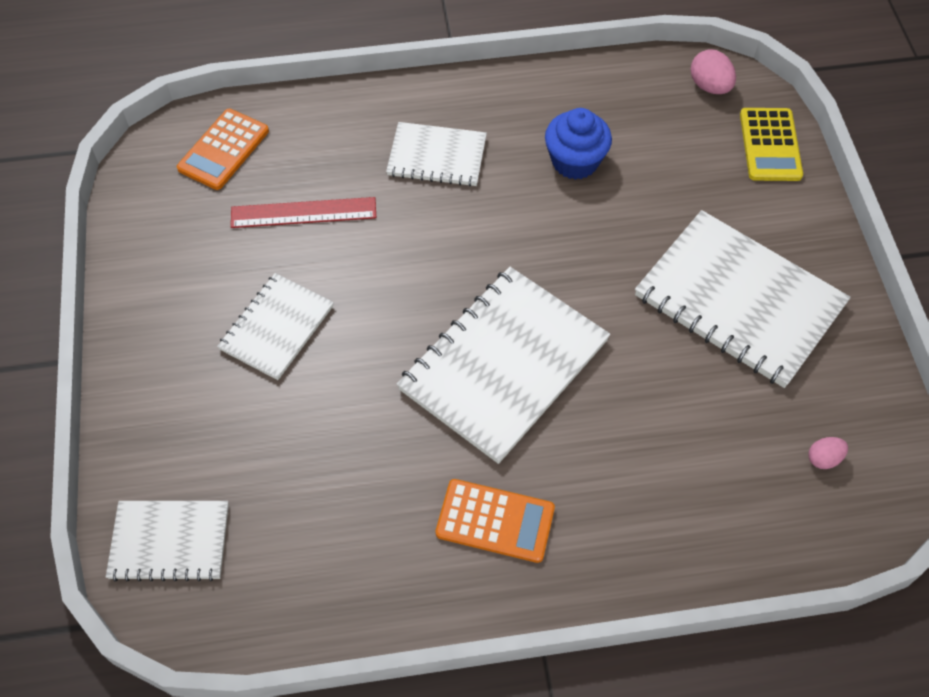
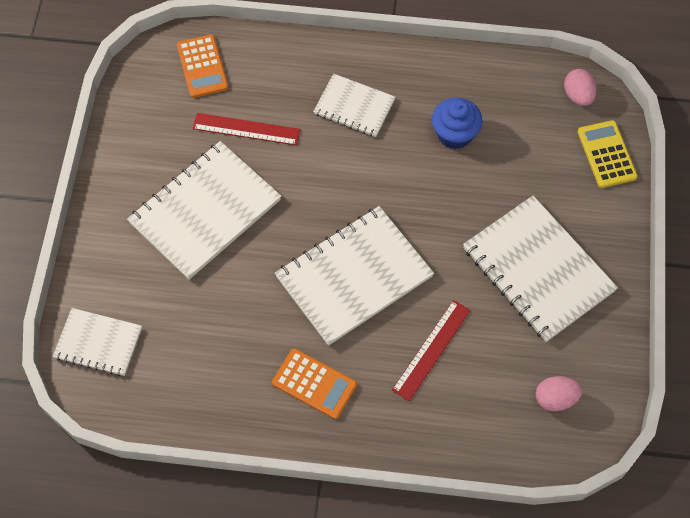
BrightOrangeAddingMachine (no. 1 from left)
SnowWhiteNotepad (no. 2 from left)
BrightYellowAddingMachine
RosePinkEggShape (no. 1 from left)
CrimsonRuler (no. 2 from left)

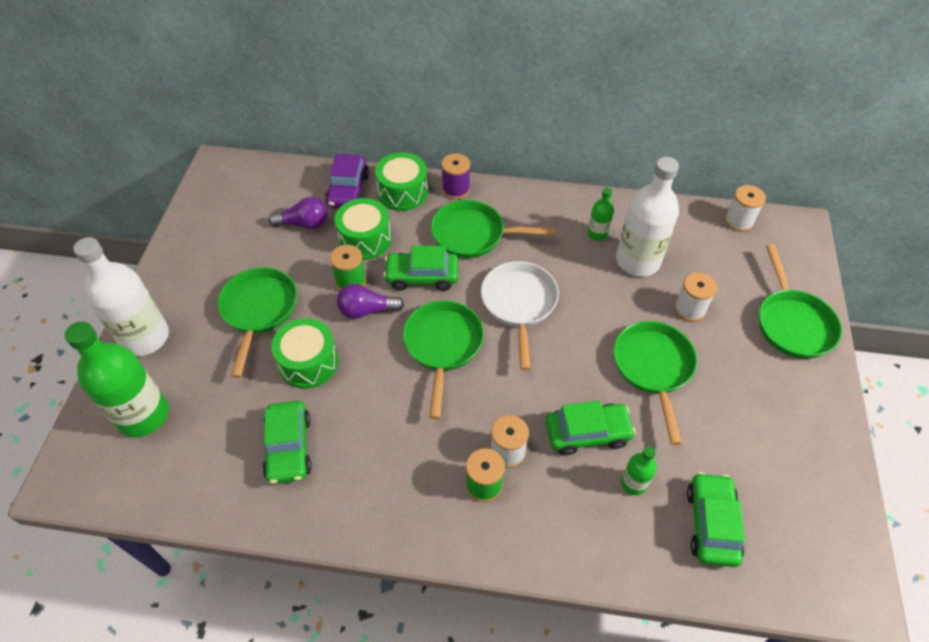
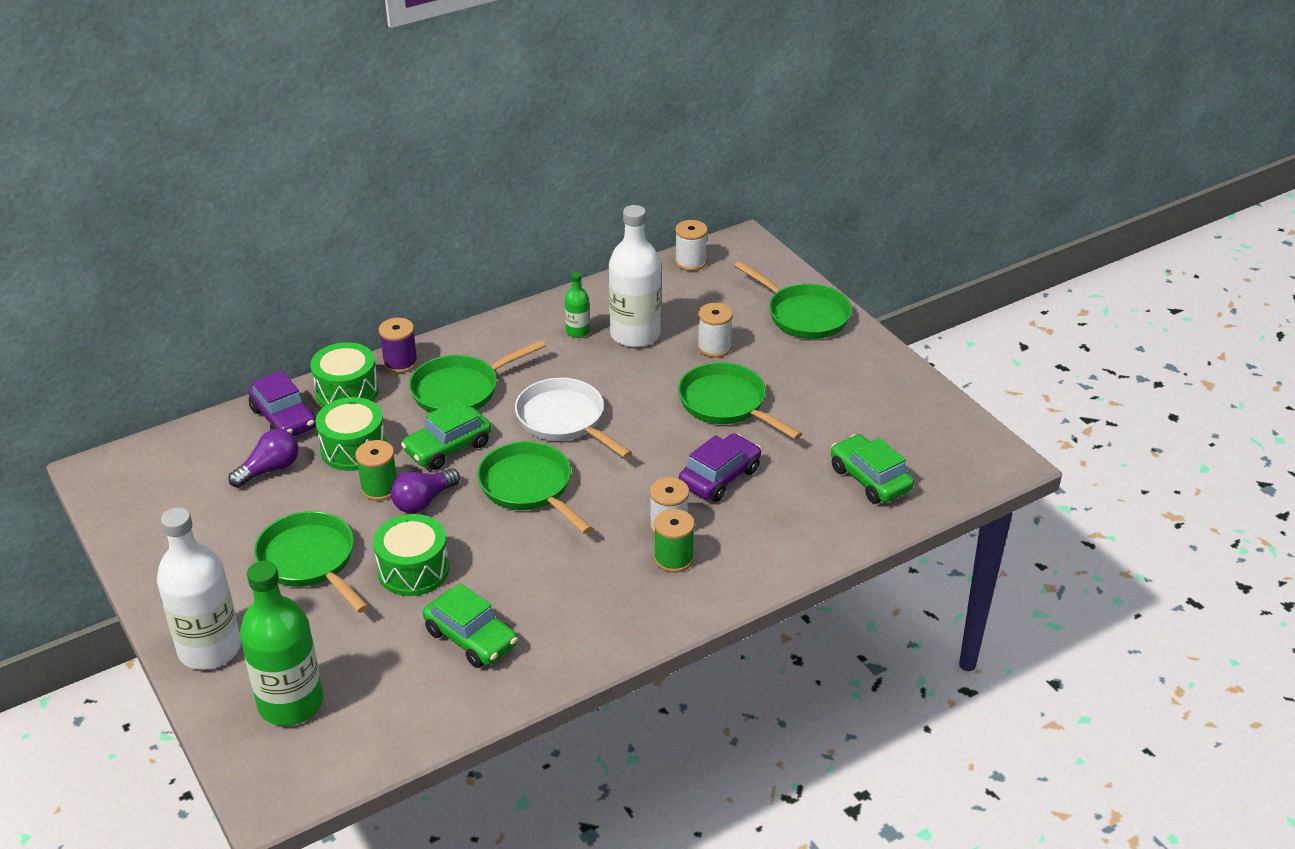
PurpleCar (no. 2 from left)
LeafGreenFlask (no. 3 from left in the first image)

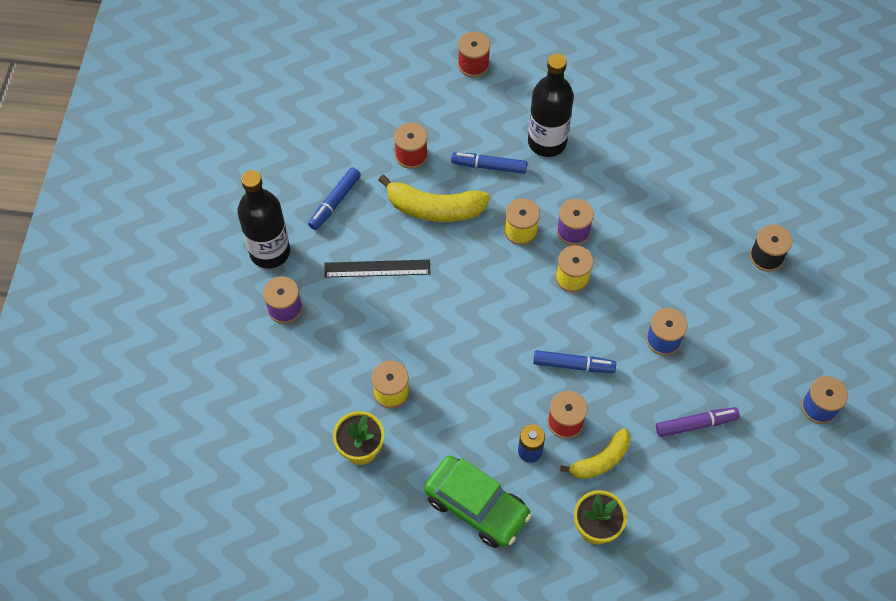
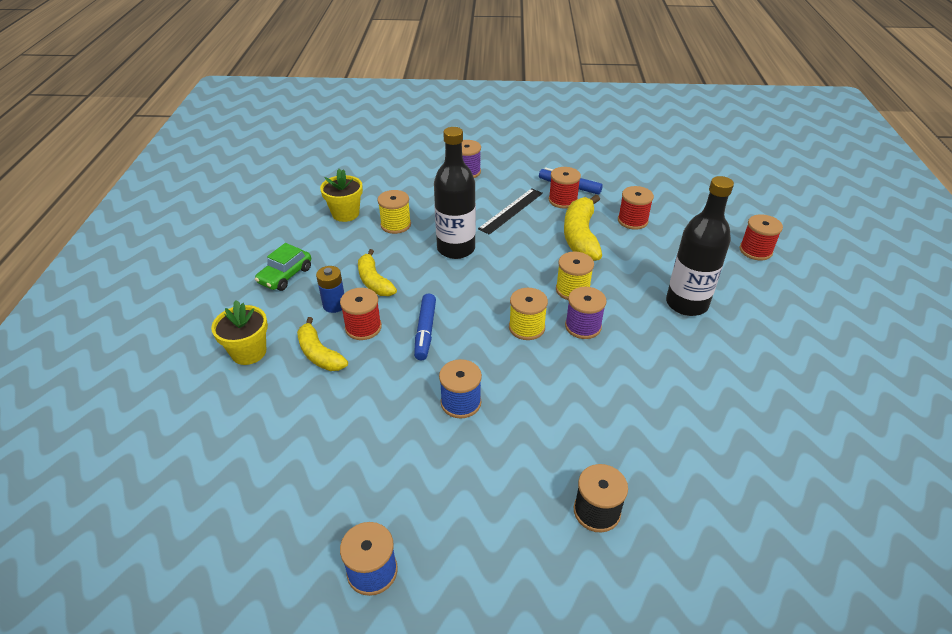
JetBlackFlask (no. 1 from left)
JetBlackRuler
LeafGreenCar
BlueFeltPen (no. 2 from left in the first image)
PurpleFeltPen
BrightYellowBananaFruit (no. 2 from left)
CrimsonReelOfThread (no. 2 from left)

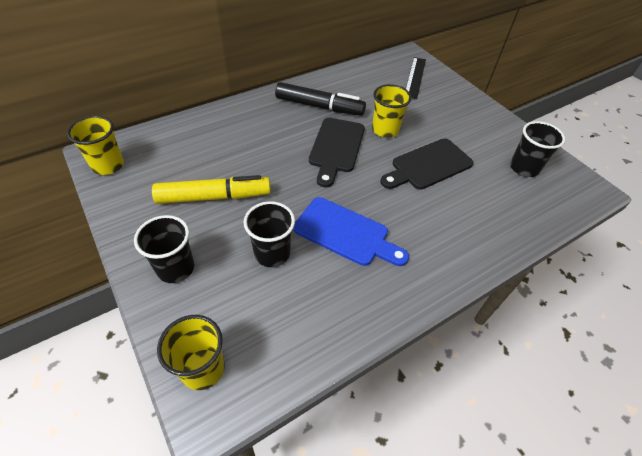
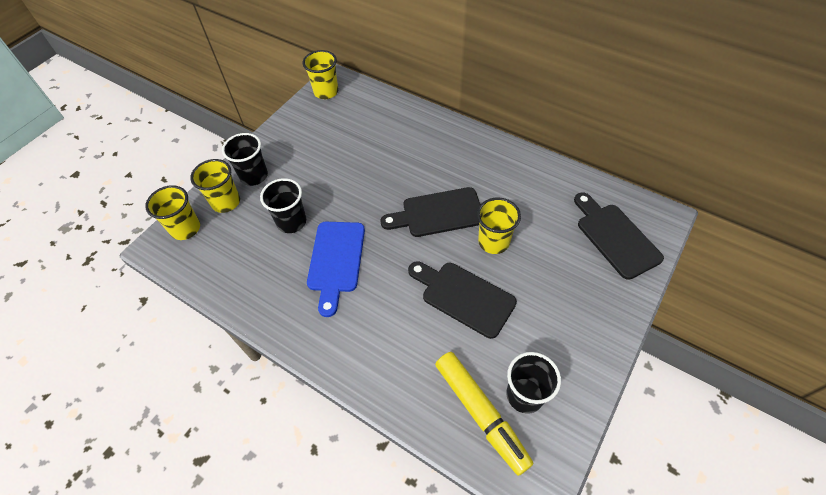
BrightYellowFeltPen
JetBlackFeltPen
JetBlackChoppingBoard (no. 3 from left)
BrightYellowCup (no. 2 from left)

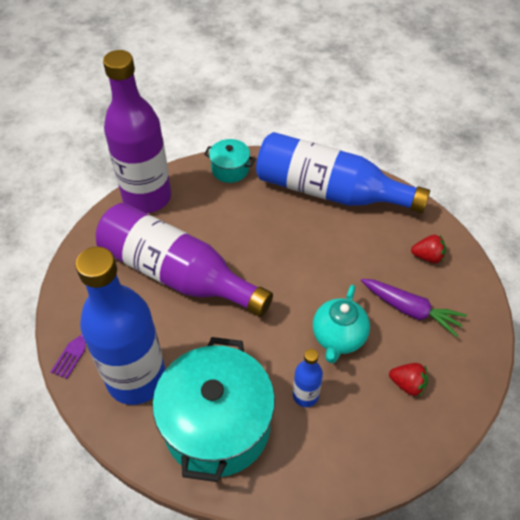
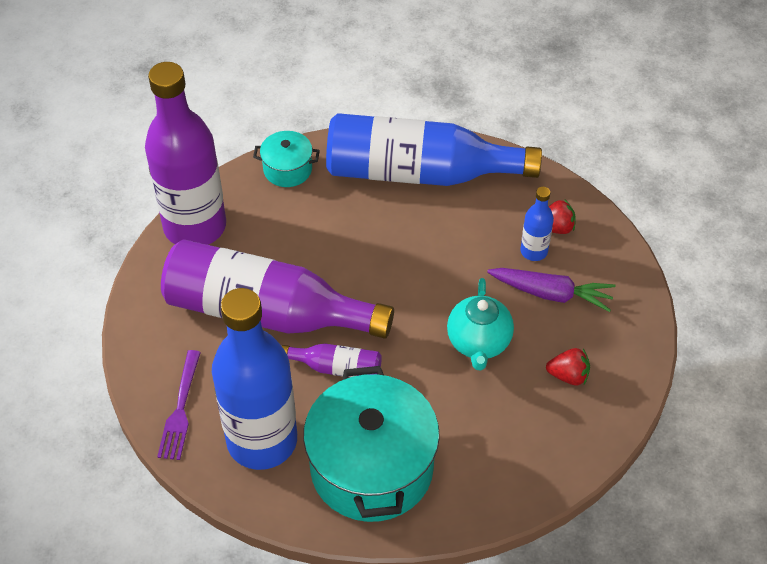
BlueFlask (no. 3 from left)
PurpleFlask (no. 3 from left)

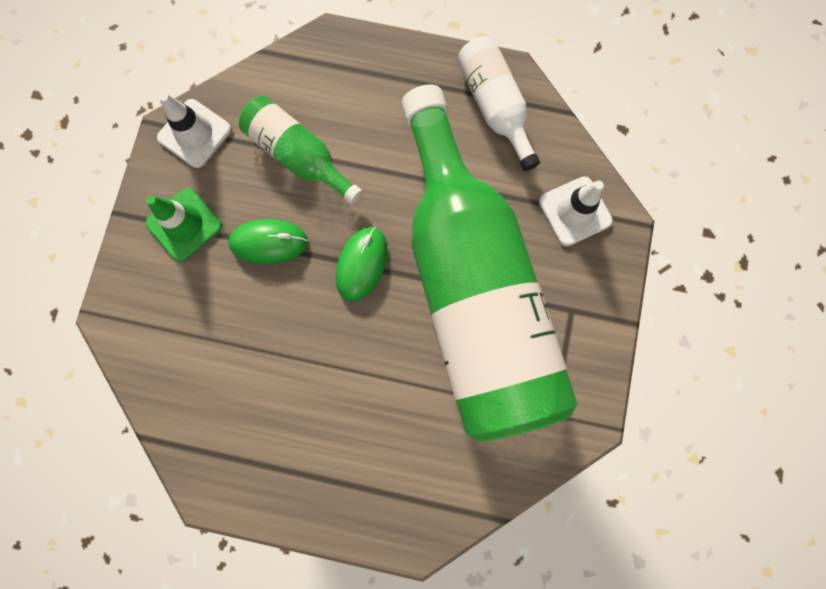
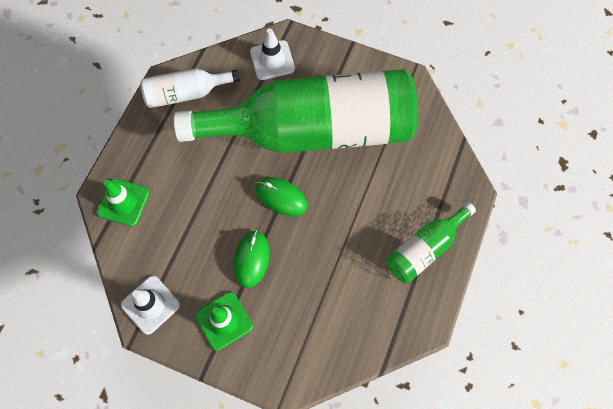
LeafGreenFlask (no. 2 from left)
LeafGreenSafetyCone (no. 1 from left)

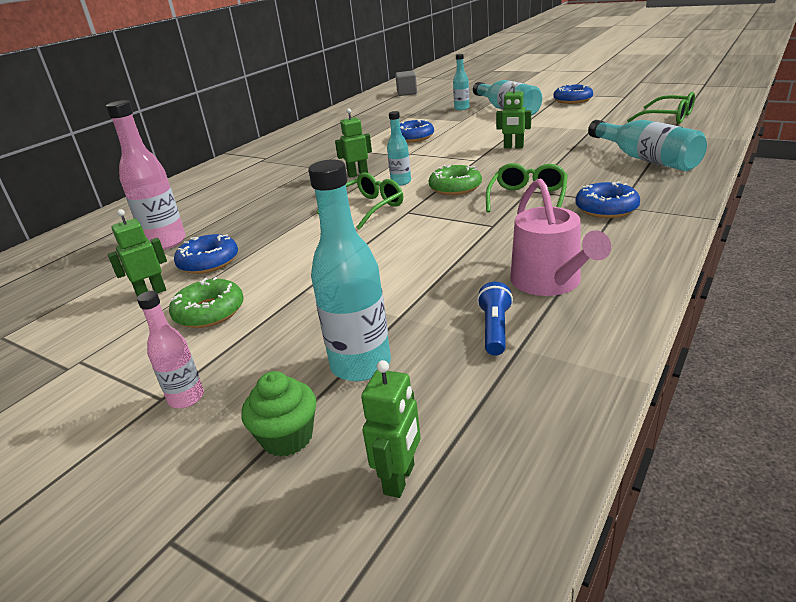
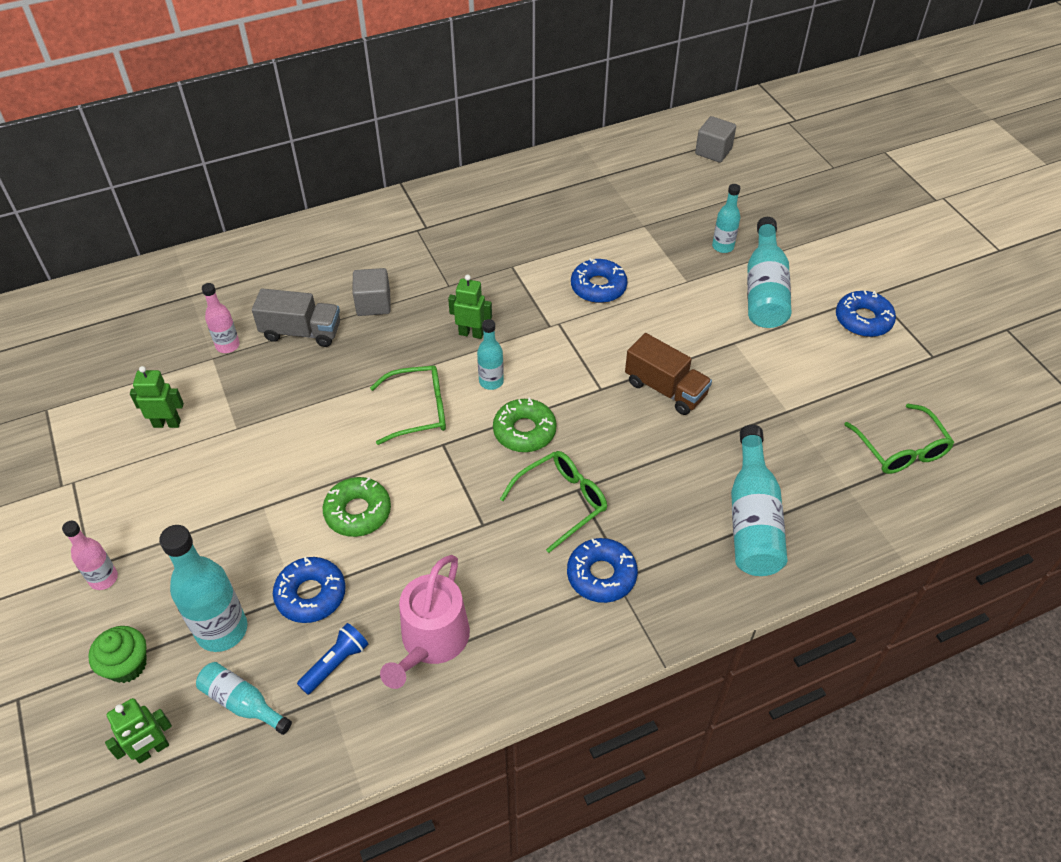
RosePinkFlask (no. 2 from left)
LeafGreenDoughnut (no. 1 from left)
BlueDoughnut (no. 1 from left)
BrownLorry
TealFlask (no. 2 from left)
GrayLorry
GrayCube (no. 1 from left)

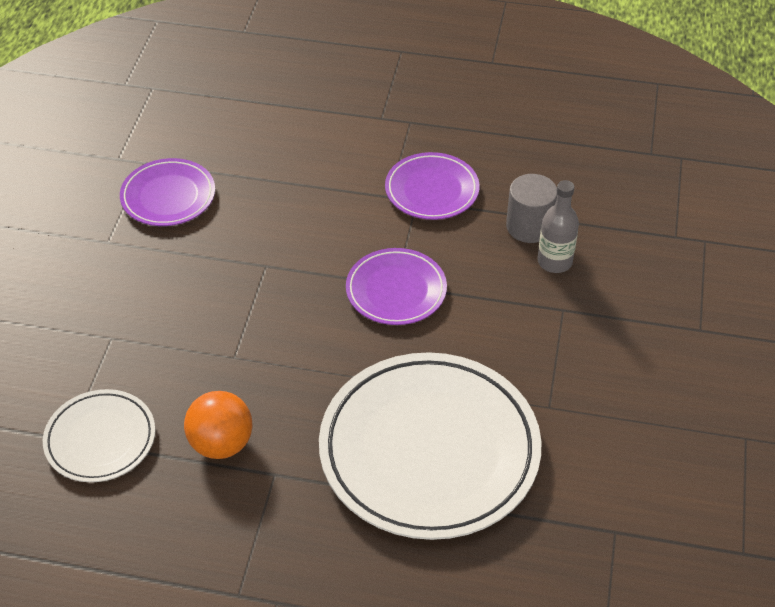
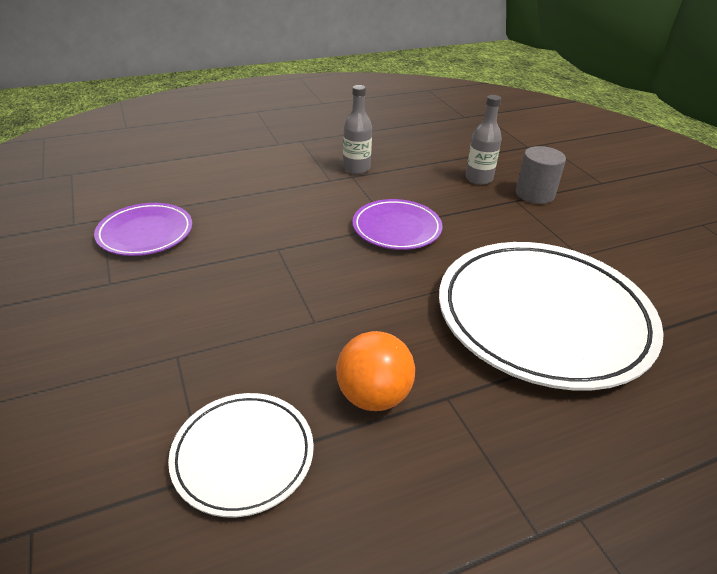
GrayFlask (no. 1 from left)
GrayCylinder

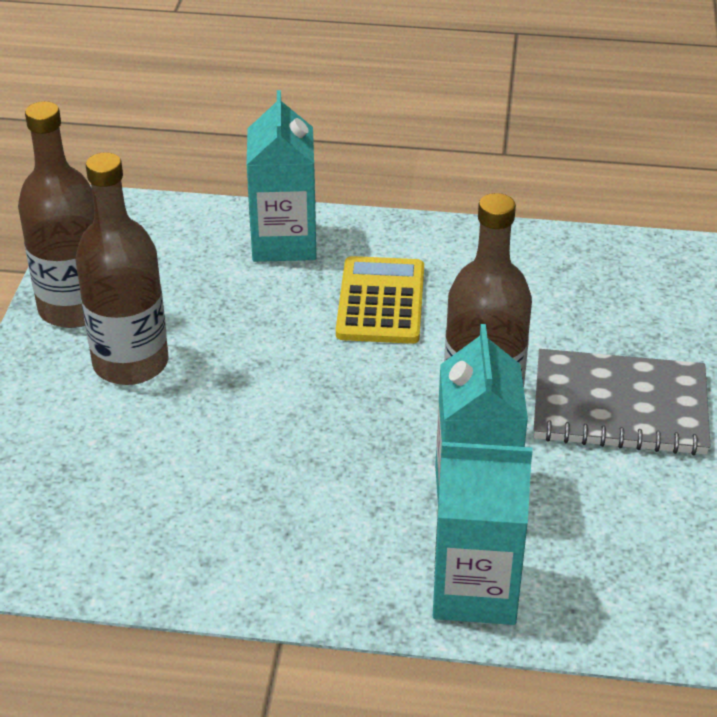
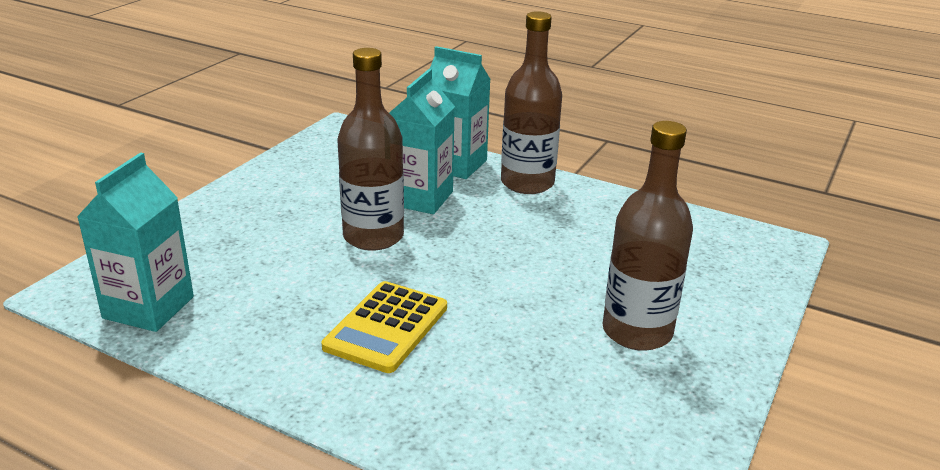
BrownFlask (no. 2 from left)
TealCarton (no. 1 from left)
GrayNotepad

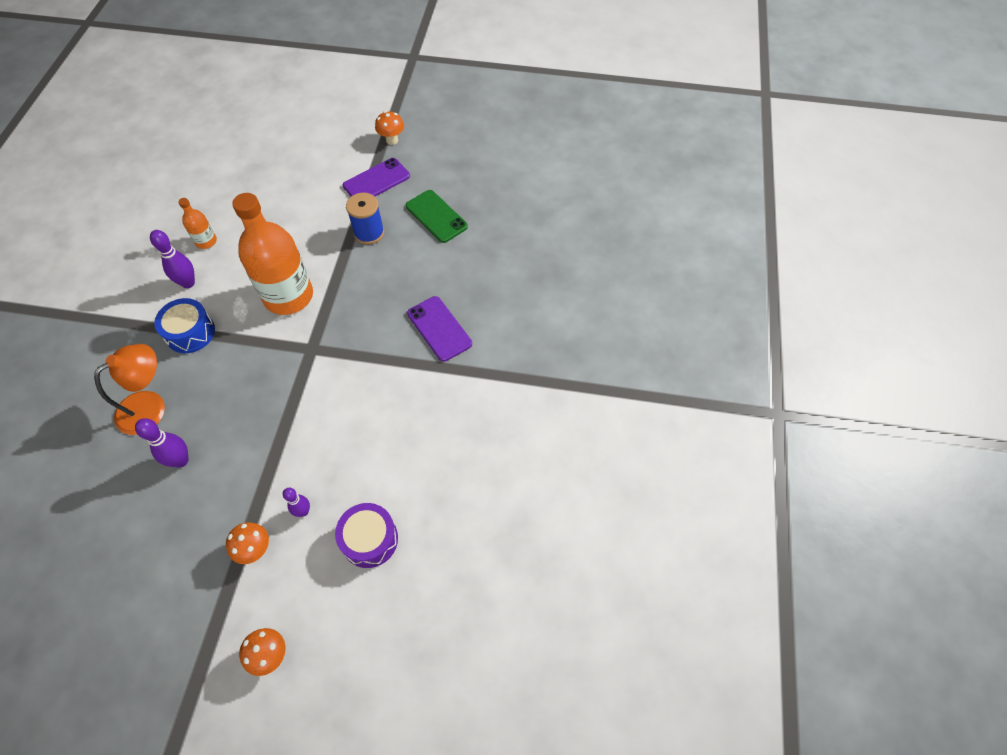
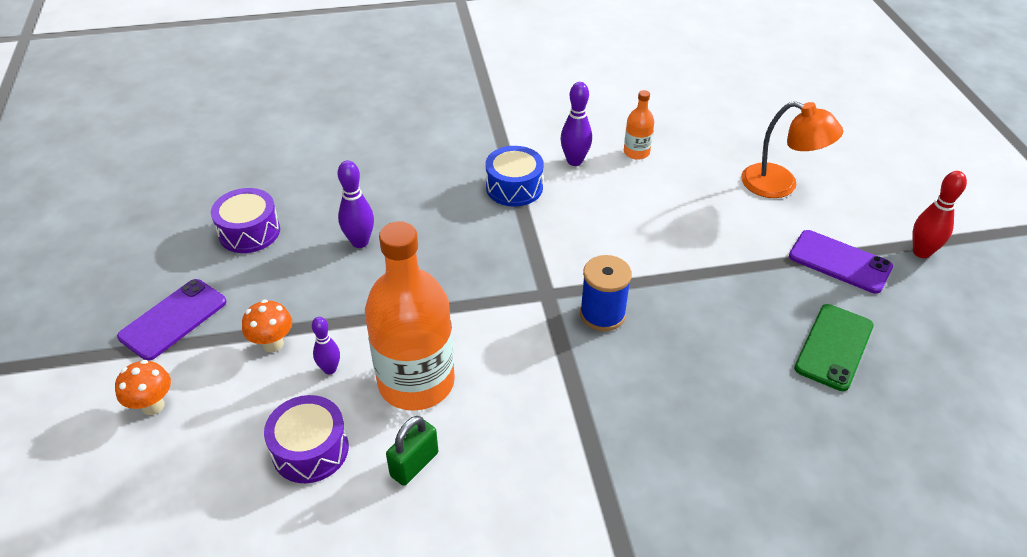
BrightOrangeDeskLamp
BrightOrangeFlask (no. 1 from left)
BlueReelOfThread
CrimsonBowlingPin
PurpleMobilePhone (no. 1 from left)
PurpleSnareDrum (no. 1 from left)
LeafGreenPadlock

